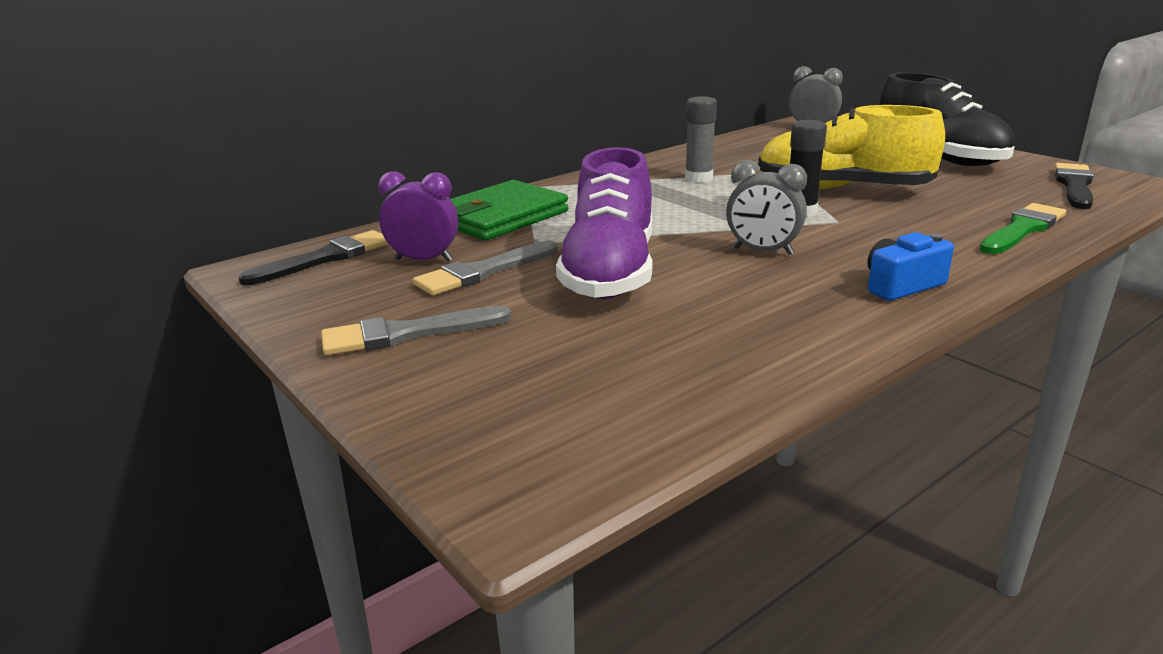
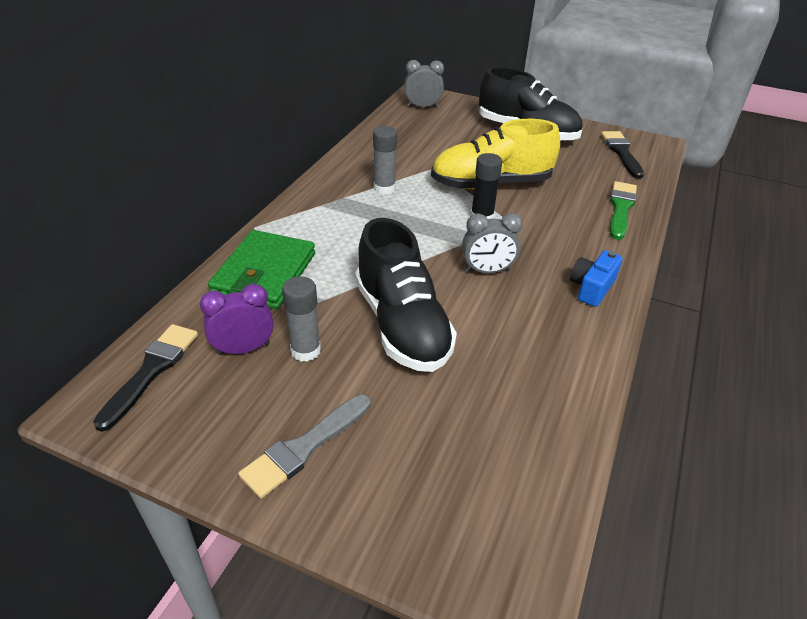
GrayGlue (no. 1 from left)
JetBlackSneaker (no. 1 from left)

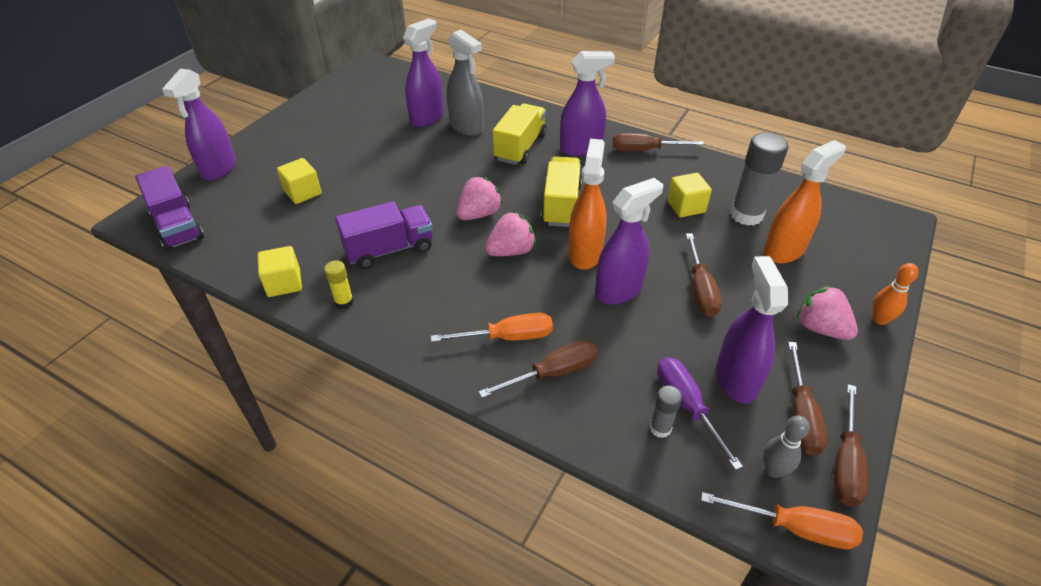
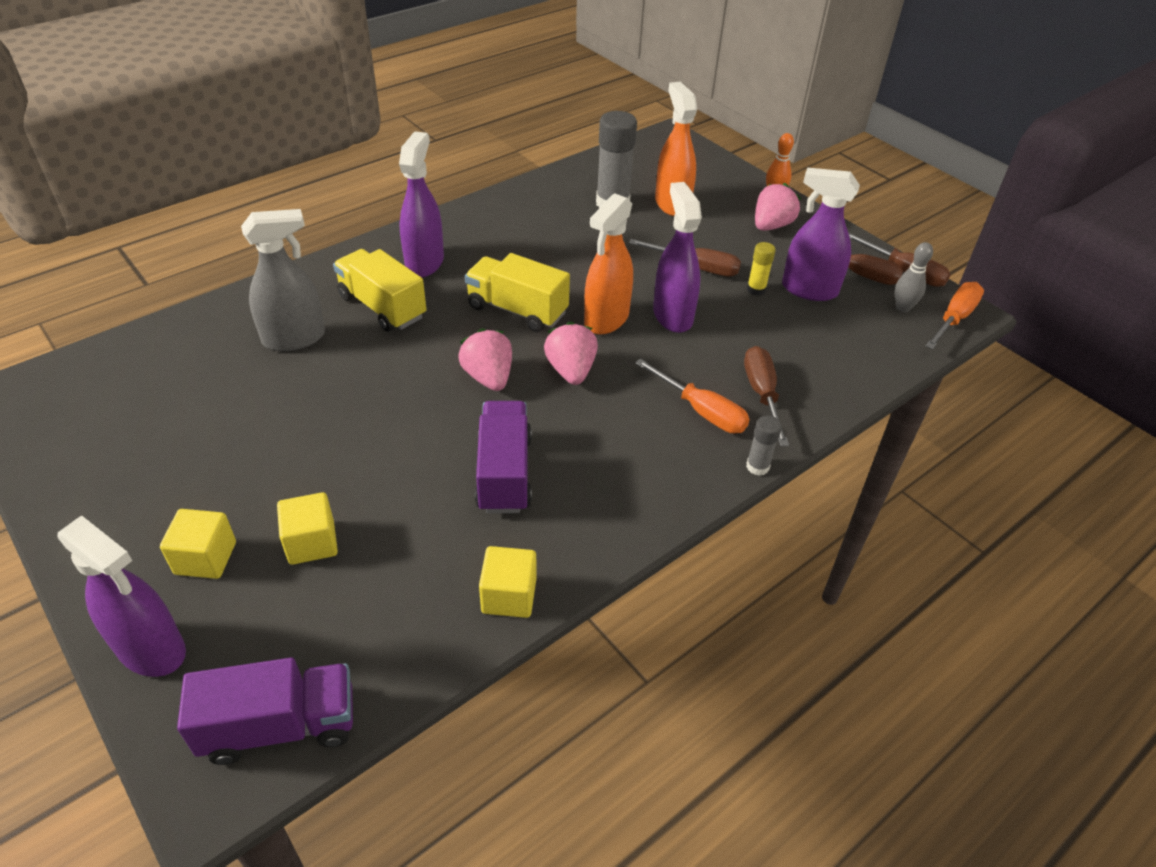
BrightYellowGlue
PurpleSprayBottle (no. 2 from left in the first image)
BrightOrangeHandScrewdriver (no. 1 from left)
BrightOrangeSprayBottle (no. 1 from left)
BrownHandScrewdriver (no. 2 from left in the first image)
GrayGlue (no. 2 from left)
PurpleHandScrewdriver
BrightYellowCube (no. 1 from left)
RosePinkBerry (no. 3 from left)

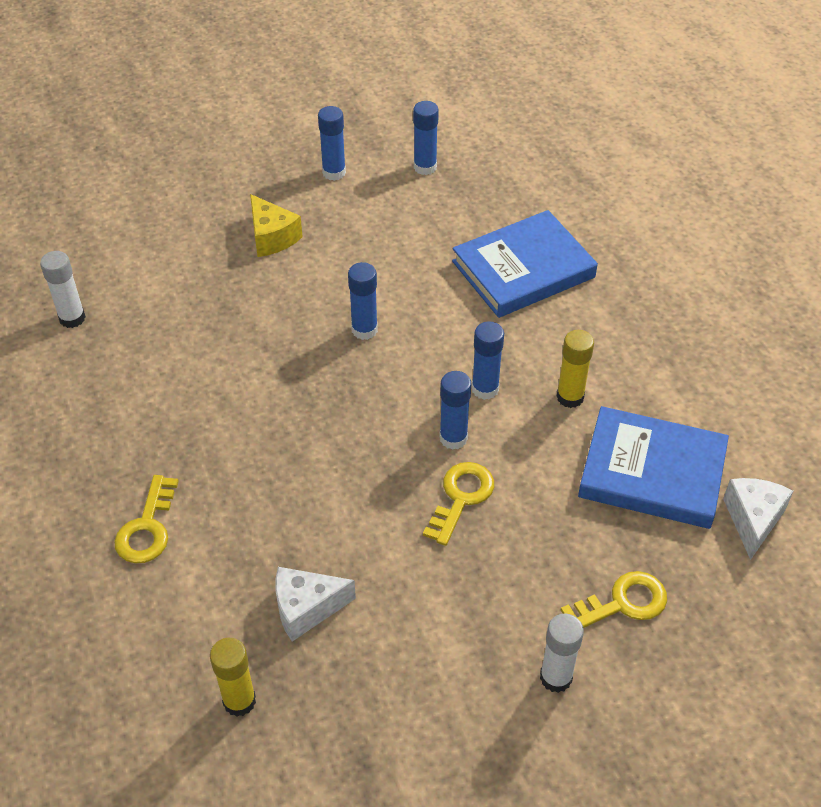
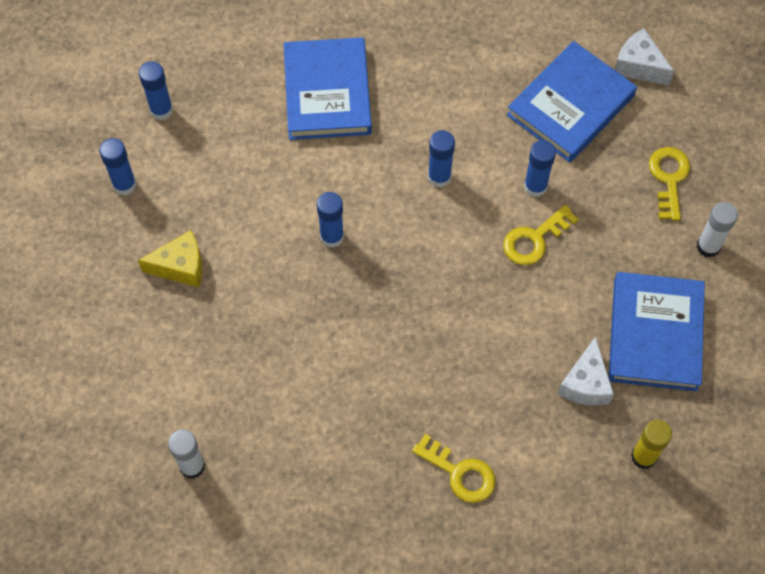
BrightYellowLatchkey (no. 2 from left)
BlueGlue (no. 5 from left)
BrightYellowGlue (no. 2 from left in the first image)
BlueBook (no. 3 from left)

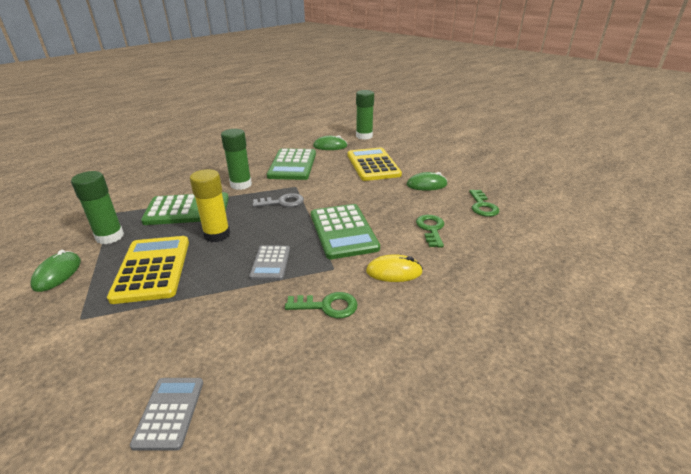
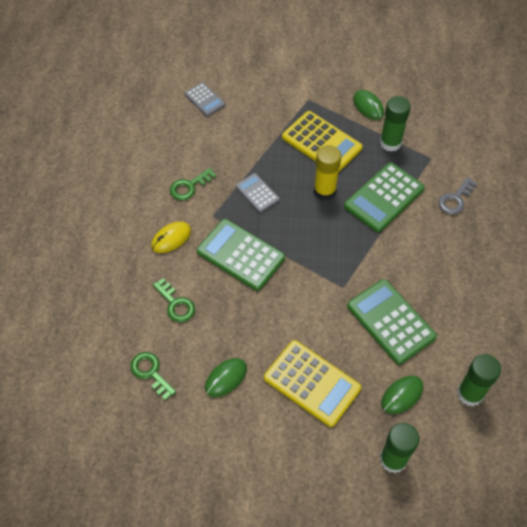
LeafGreenGlue (no. 3 from left)
GrayLatchkey

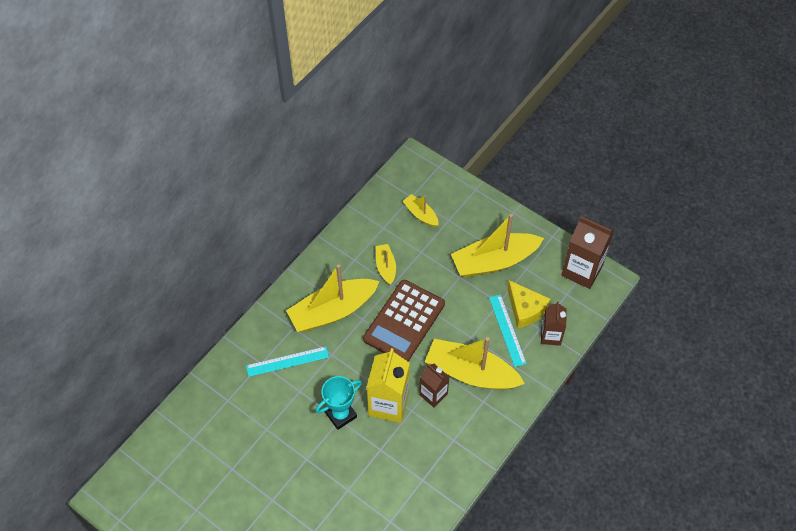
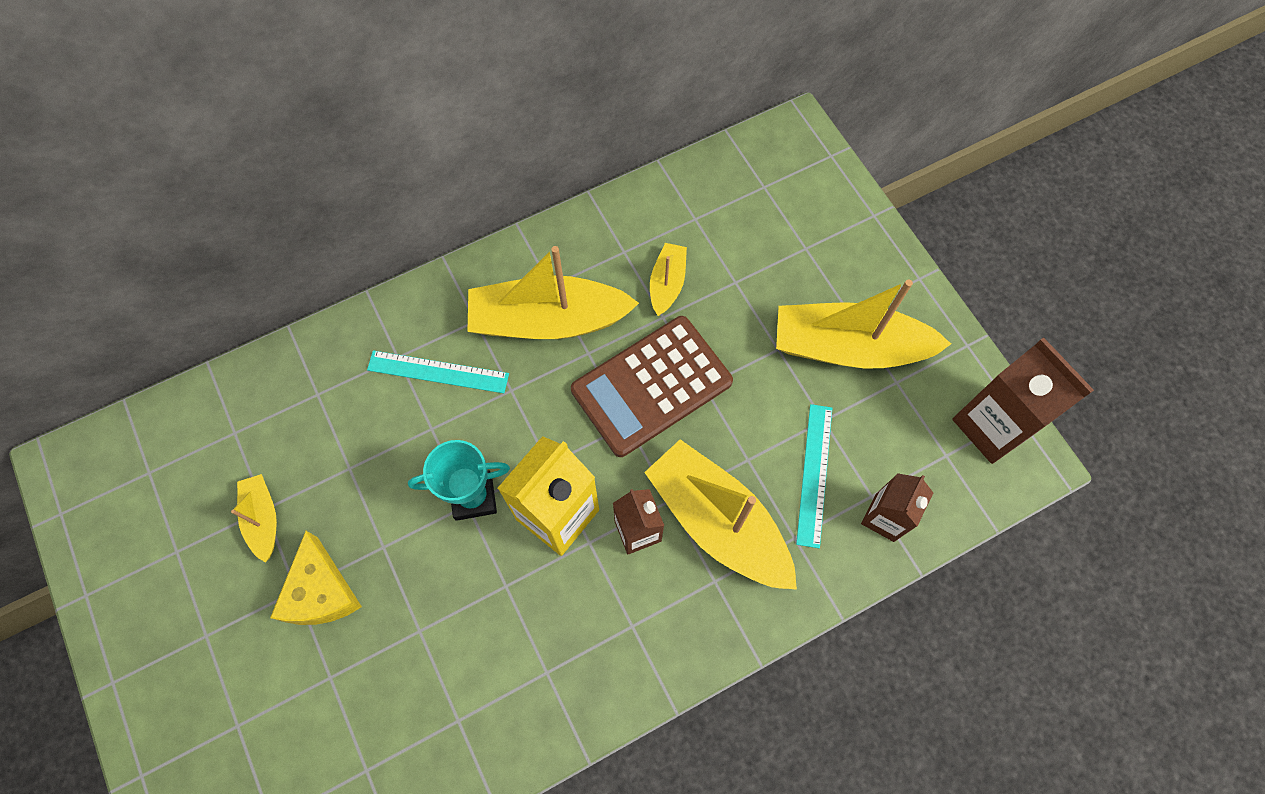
BrightYellowBoat (no. 1 from left)
BrightYellowCheese

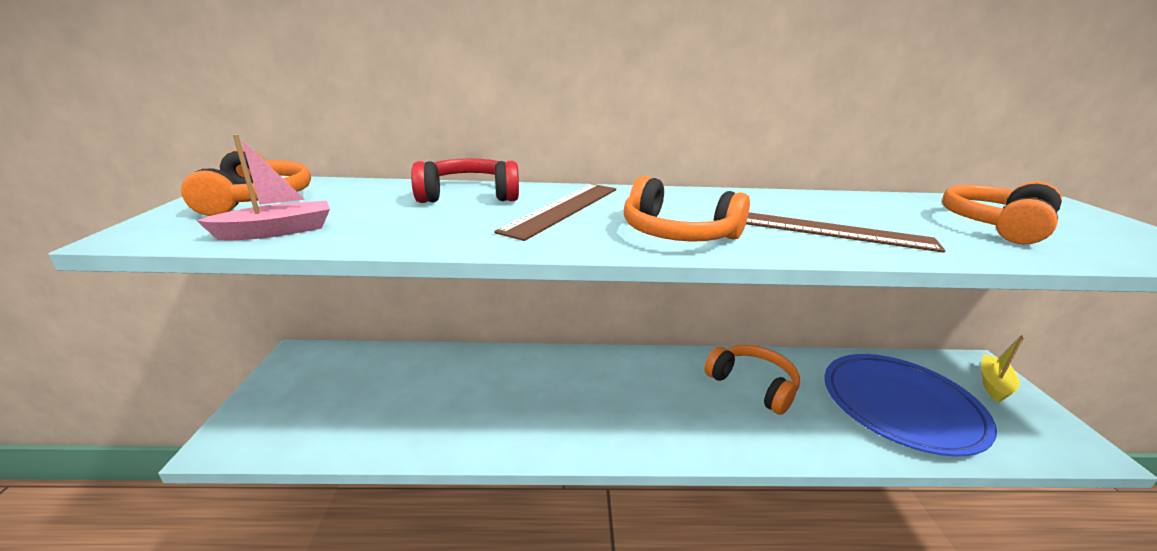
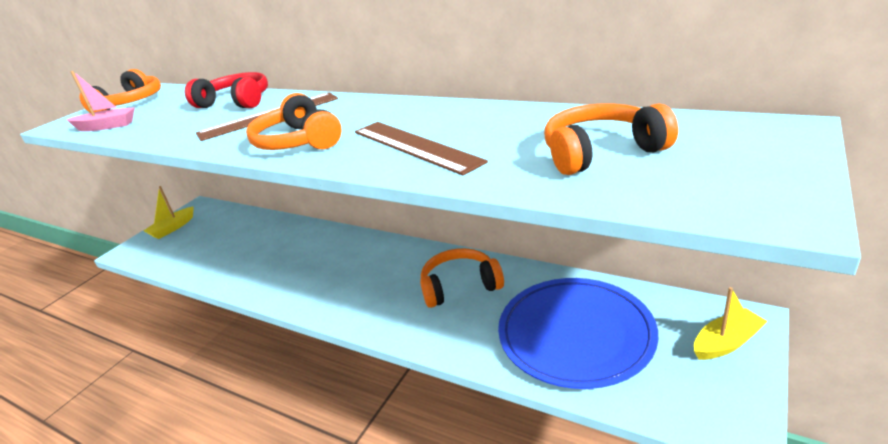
BrightOrangeOverEarHeadphones (no. 3 from left)
BrightYellowBoat (no. 1 from left)

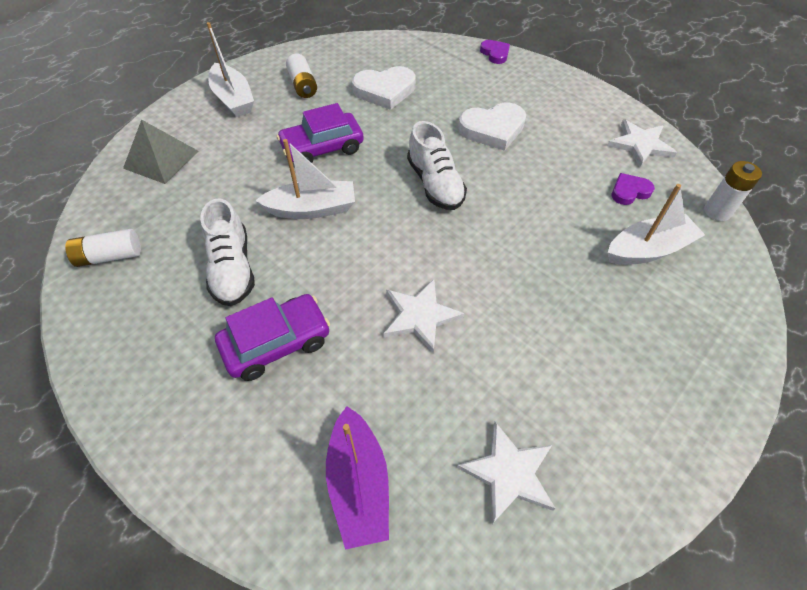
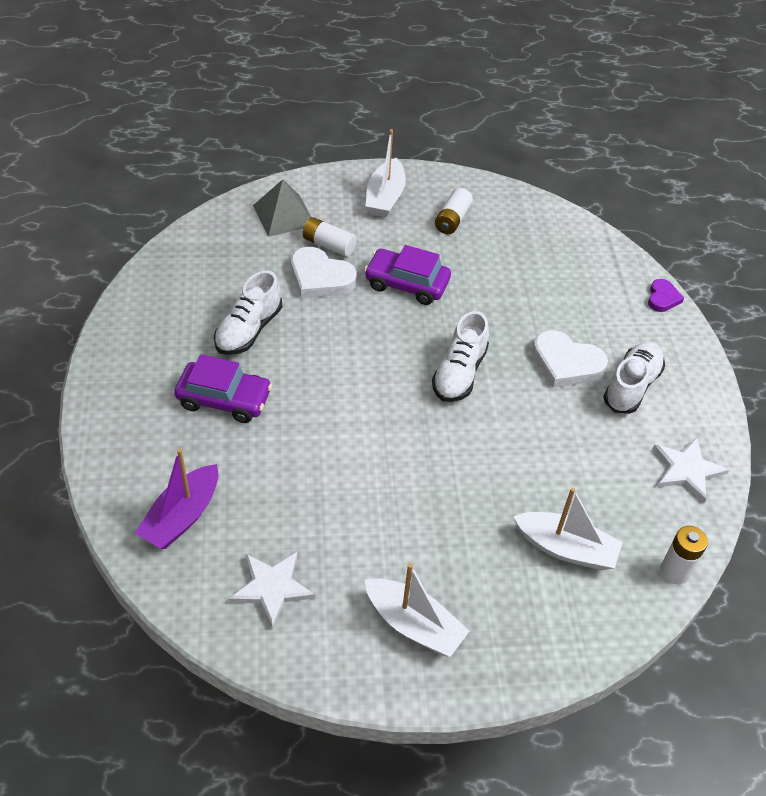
SnowWhiteBattery (no. 1 from left)
SnowWhiteBoat (no. 2 from left)
SnowWhiteHeart (no. 1 from left)
SnowWhiteFivePointedStar (no. 1 from left in the first image)
PurpleHeart (no. 2 from left in the first image)
SnowWhiteSneaker (no. 3 from left)

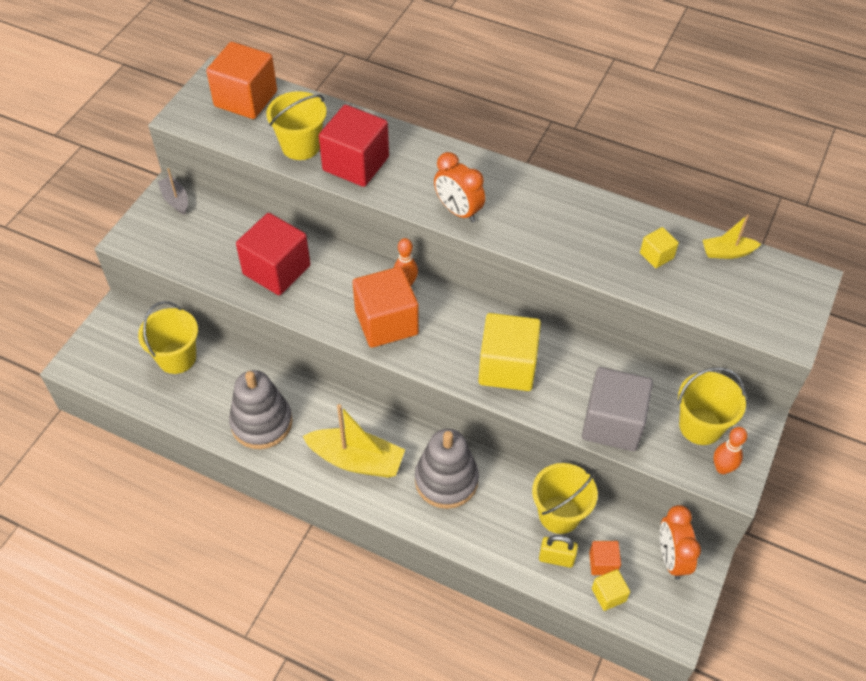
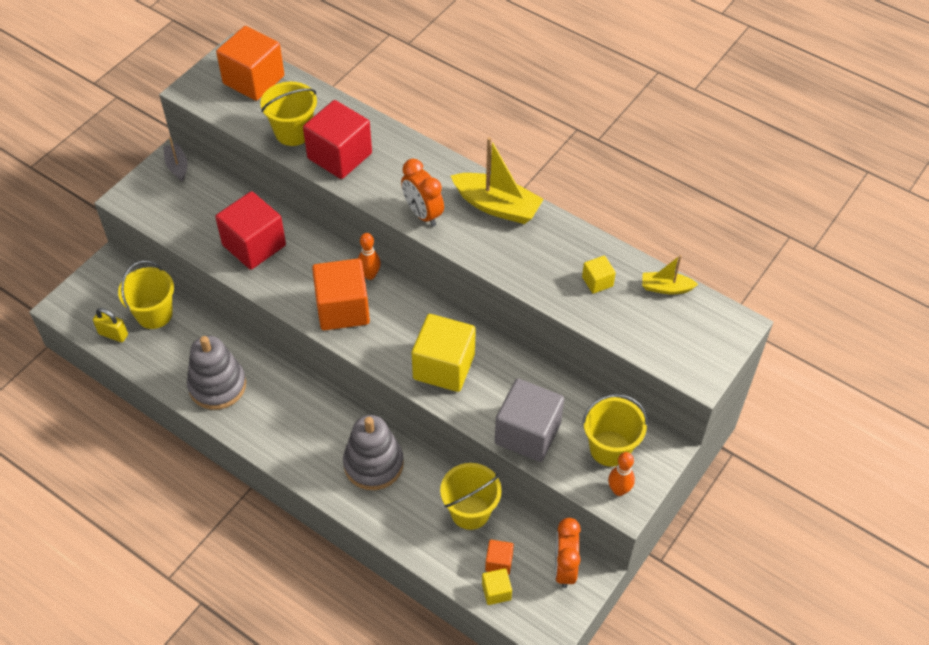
BrightYellowBoat (no. 1 from left)
BrightYellowPadlock

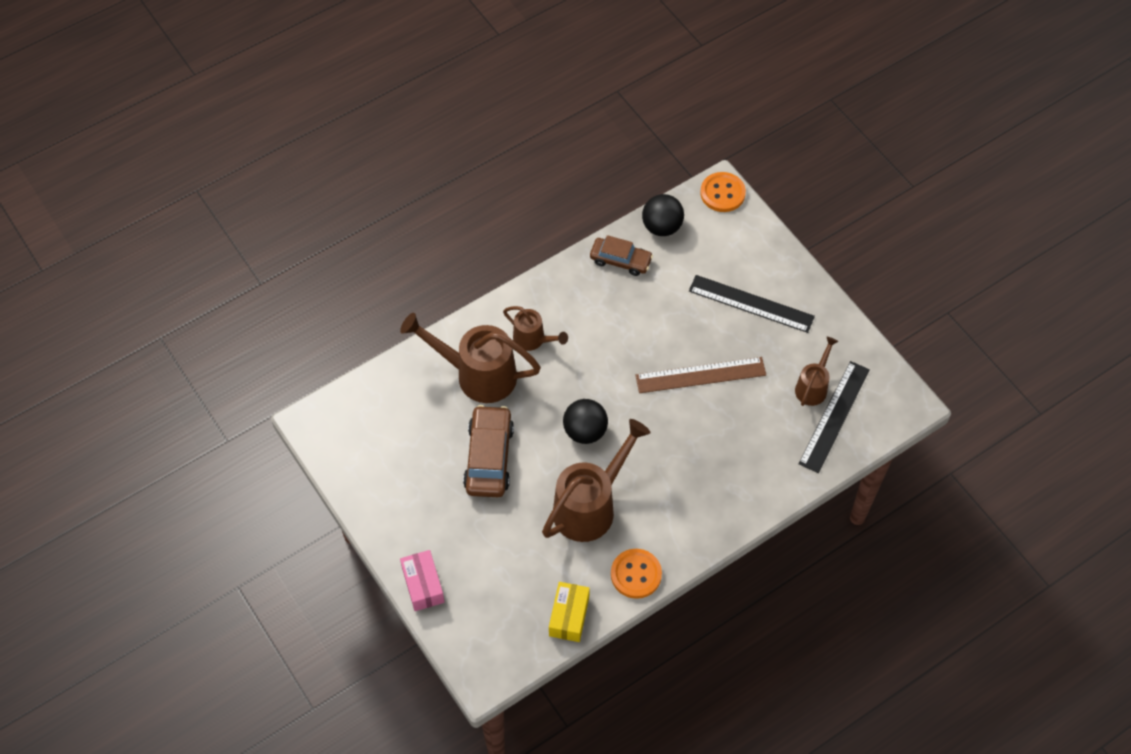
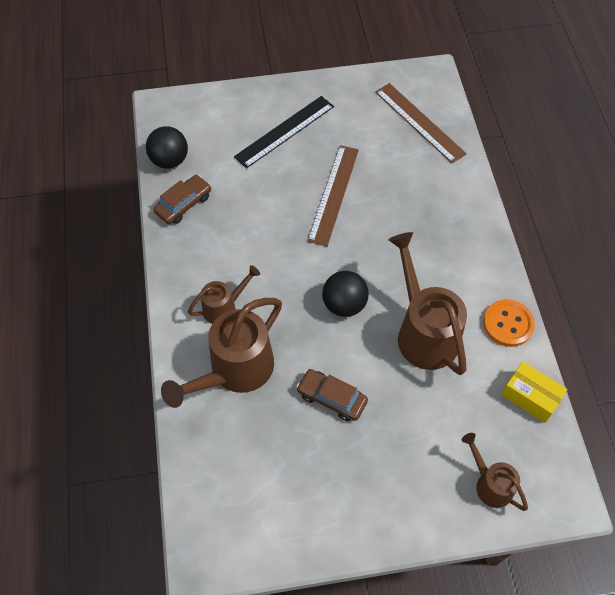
RosePinkPackage
BrownCar (no. 2 from left)
BrightOrangeShirtButton (no. 2 from left in the first image)
BrownSprinklingCan (no. 4 from left)
BrownRuler (no. 2 from left)

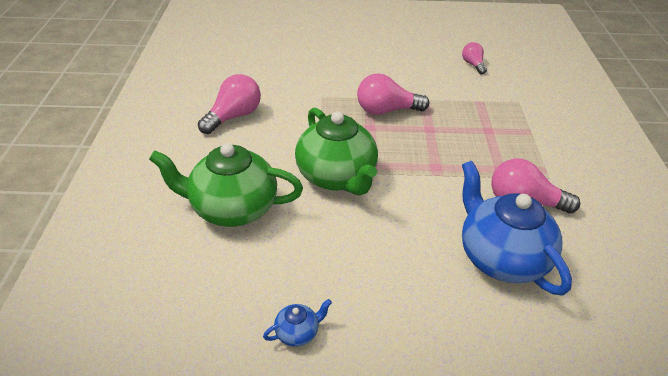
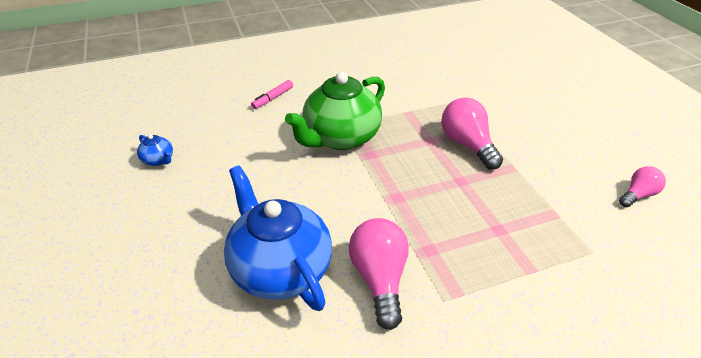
RosePinkFeltPen
RosePinkLightBulb (no. 1 from left in the first image)
BlueTeapot (no. 2 from left)

